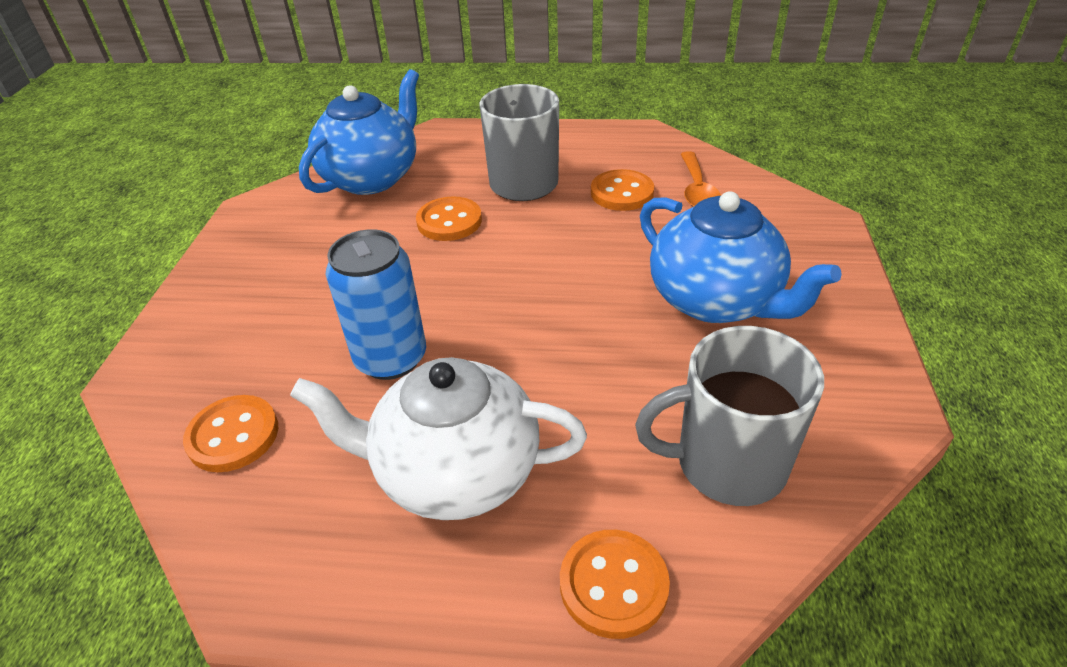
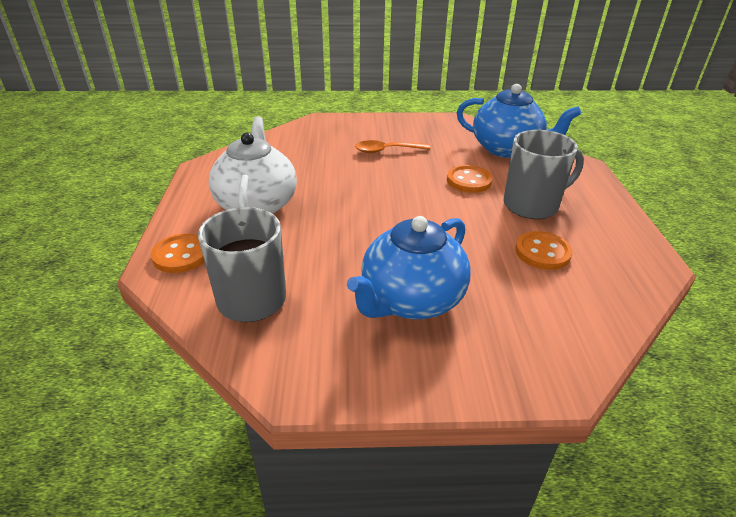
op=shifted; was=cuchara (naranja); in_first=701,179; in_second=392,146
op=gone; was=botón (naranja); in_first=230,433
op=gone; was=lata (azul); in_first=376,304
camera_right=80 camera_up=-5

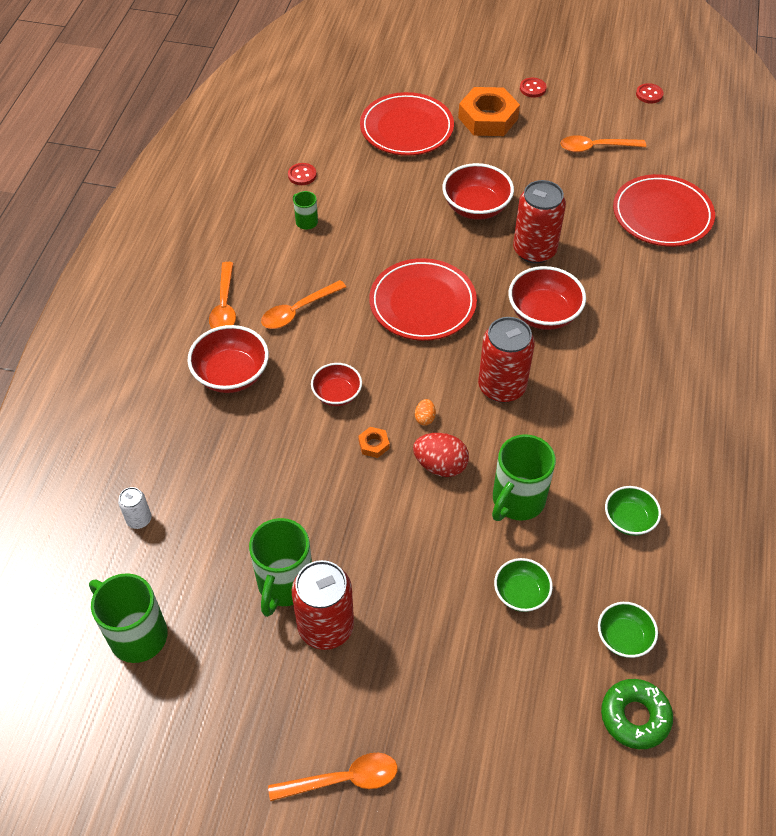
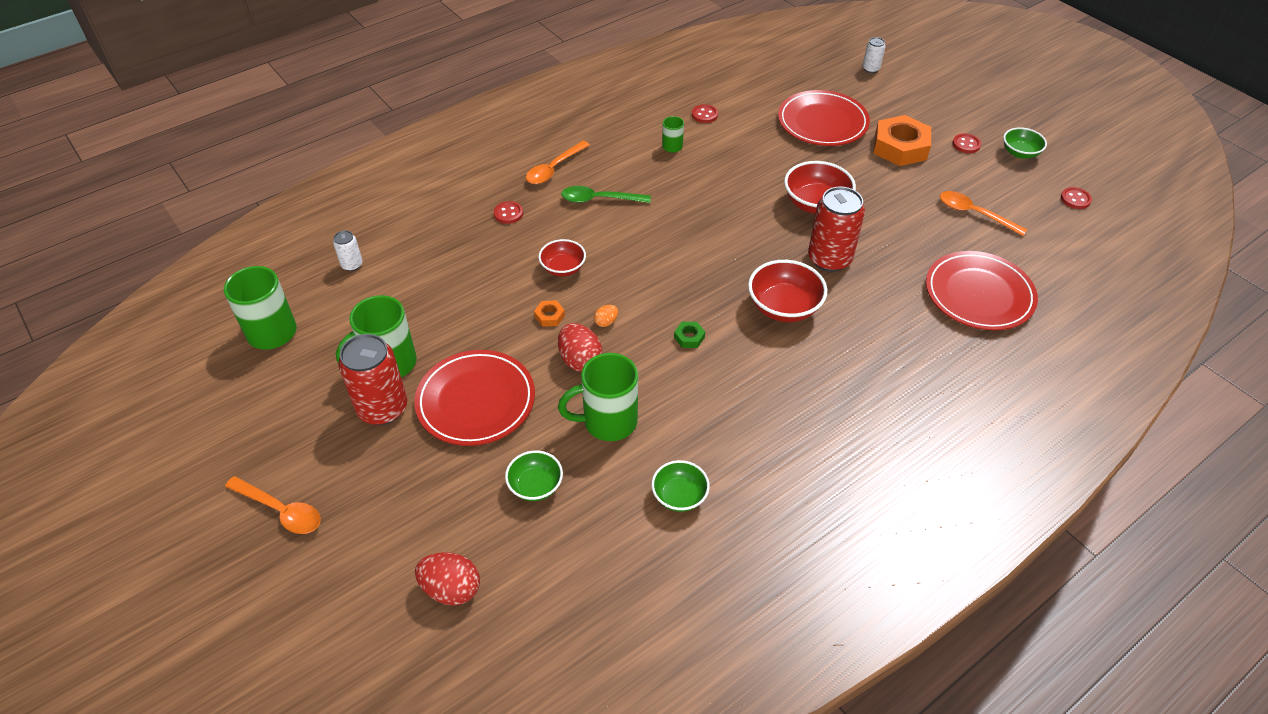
op=shifted; was=plato (rojo); in_first=423,299; in_second=474,398
op=new; now=huevo (rojo); in_second=447,579
op=swapped; was=cuenco (rojo); now=botón (rojo); in_first=228,359; in_second=508,212
op=repainted; was=cuchara (naranja); now=cuchara (verde); in_first=303,304; in_second=606,194
op=swapped; was=lata (rojo); now=tuerca (verde); in_first=506,360; in_second=689,335
op=new; now=lata (blanco); in_second=874,55
op=shifted; was=cuenco (verde); in_first=628,630; in_second=1025,143
op=gone; was=rosquilla (verde); in_first=637,714
camera_right=40 camera_up=-5

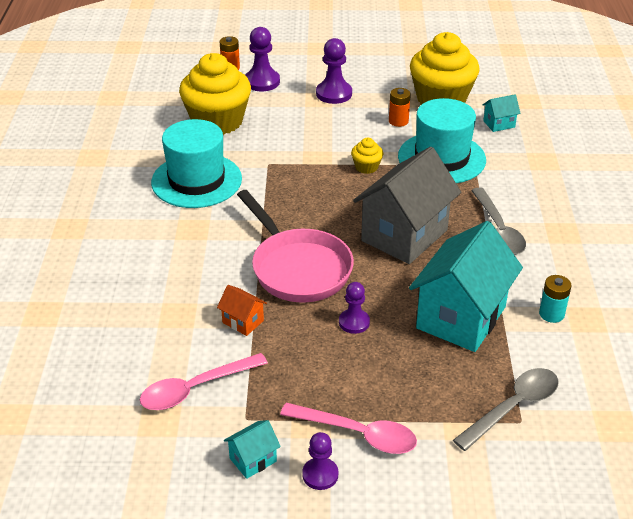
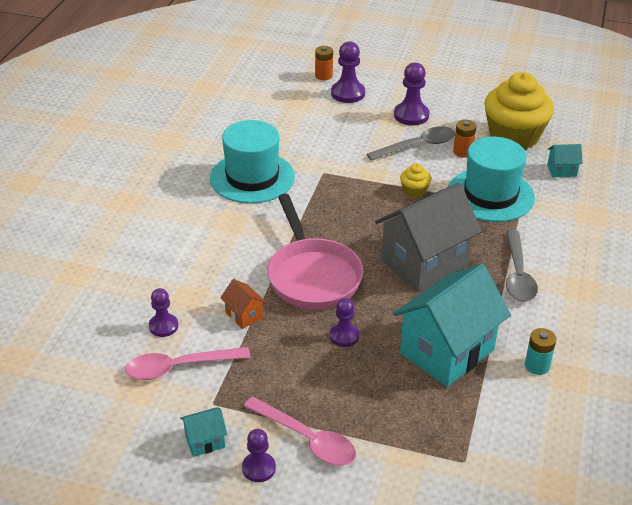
op=new; now=peón (morado); in_second=163,312
op=shifted; was=cuchara (gris); in_first=506,409; in_second=411,143
op=gone; was=magdalena (amarillo); in_first=215,94
camera_right=15 camera_up=0

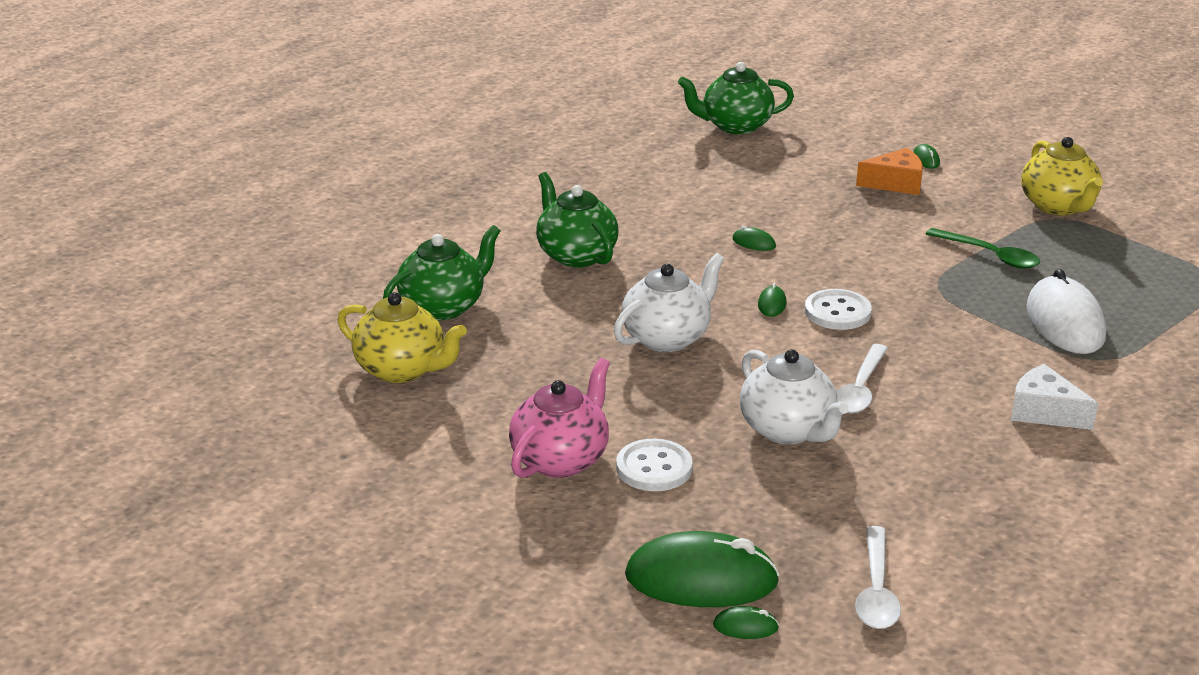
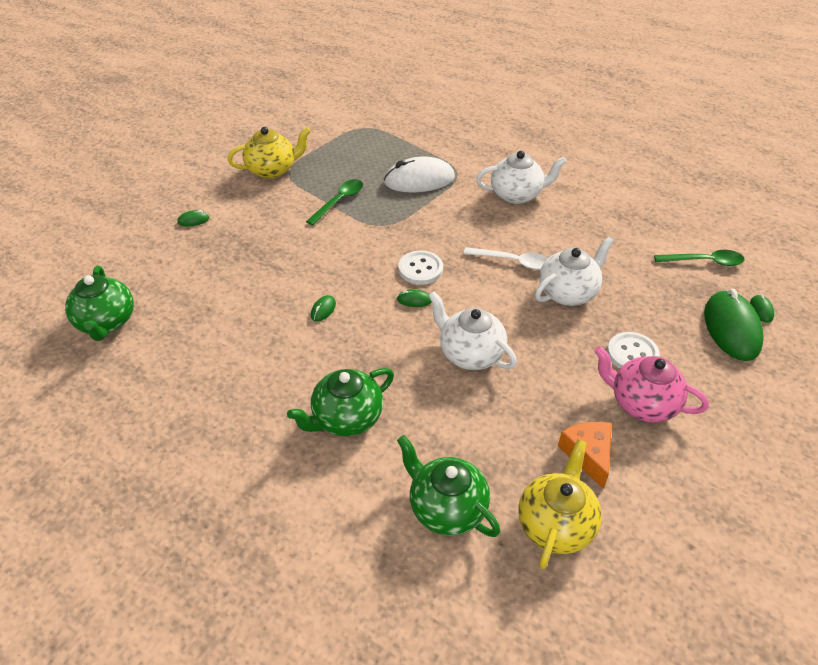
op=swapped; was=queso (blanco); now=tetera (blanco); in_first=1054,397; in_second=521,177
op=shifted; was=queso (naranja); in_first=889,171; in_second=585,455
op=repainted; was=cuchara (blanco); now=cuchara (verde); in_first=878,577; in_second=699,258
camera_right=-95 camera_up=15

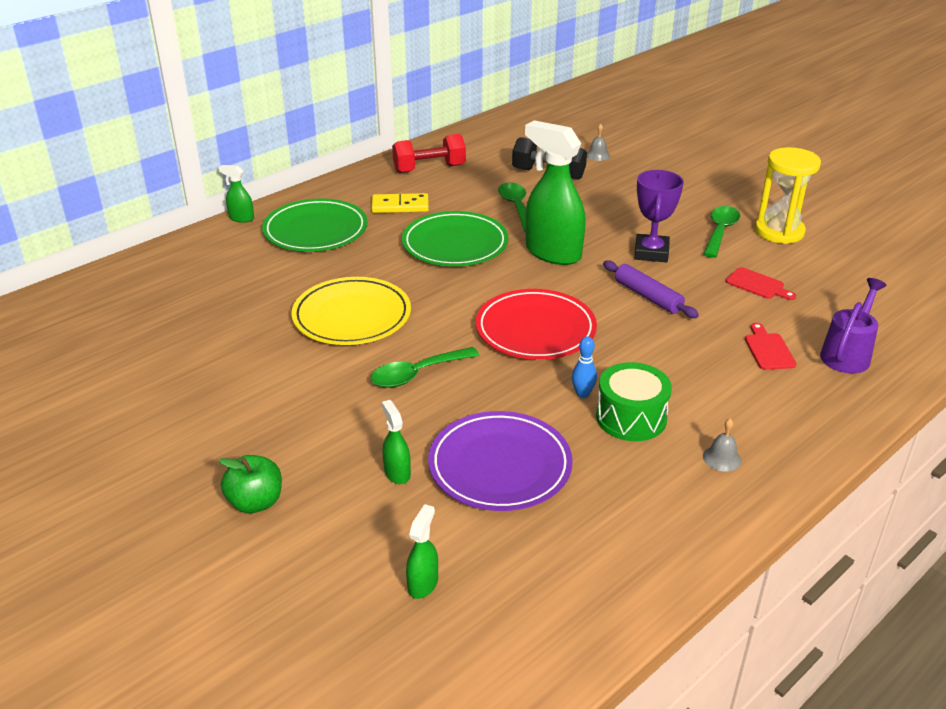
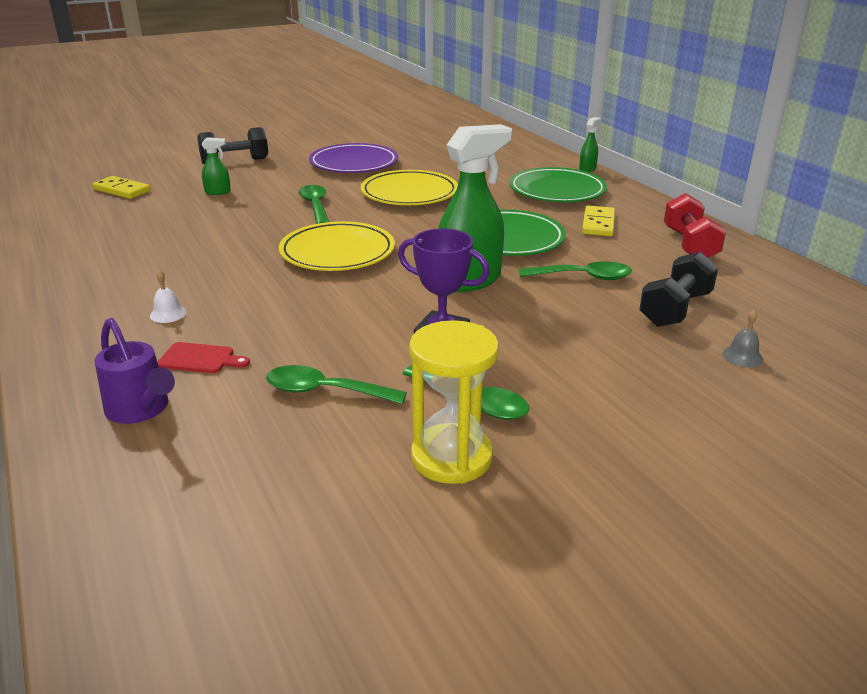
op=swapped; was=pulverizador (verde); now=ficha de dominó (amarillo); in_first=422,551; in_second=121,187
op=new; now=campana (blanco); in_second=168,296
op=swapped; was=manzana (verde); now=mancuerna (negro); in_first=250,484; in_second=233,145
op=swapped; was=tabla de cortar (rojo); now=cuchara (verde); in_first=761,283; in_second=336,384
op=repainted; was=plato (rojo); now=plato (amarillo); in_first=536,324; in_second=337,246
op=shifted; was=plato (morado); in_first=500,461; in_second=353,158
op=gone; was=bolo (azul); in_first=584,367
op=gone; was=tambor (verde); in_first=634,401
op=gone; was=rodillo (morado); in_first=651,289
op=gone; was=campana (gris); in_first=722,445
camera_right=105 camera_up=-5

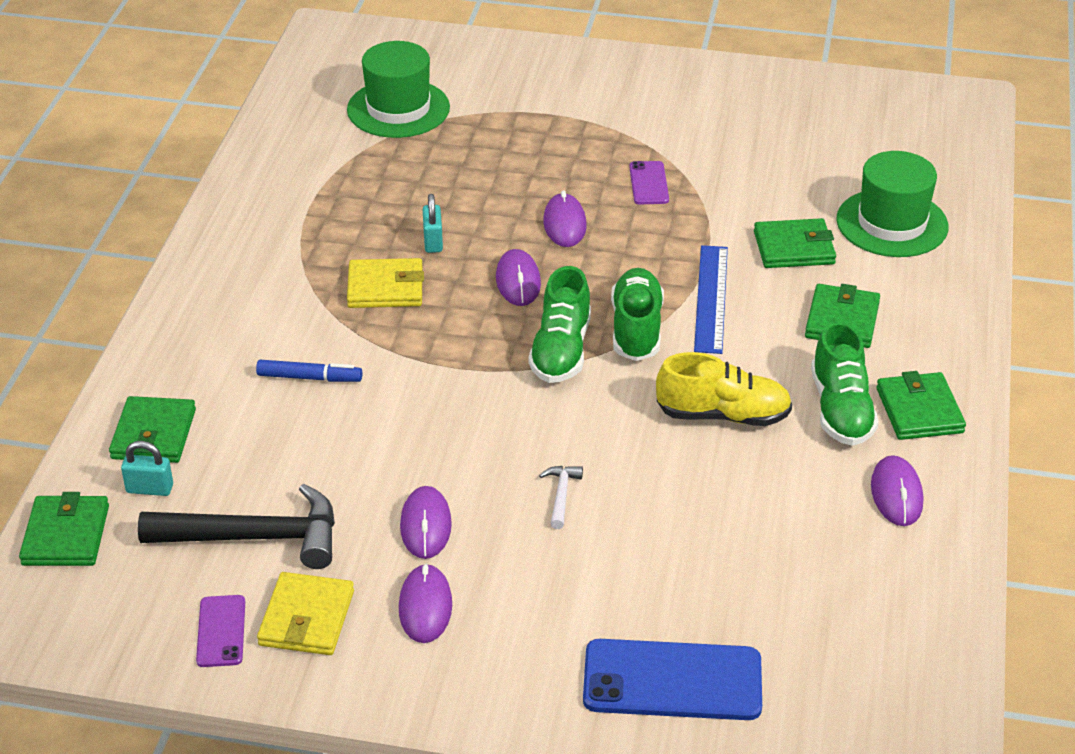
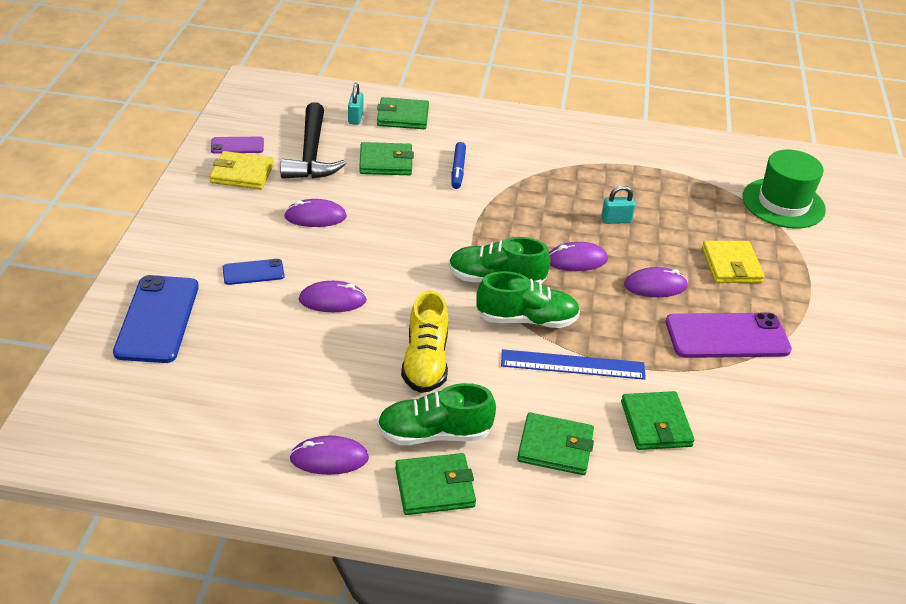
op=new; now=móvil (azul); in_second=253,272
op=shifted; was=ratón (morado); in_first=425,603; in_second=333,296
op=shifted; was=cartera (verde); in_first=64,529; in_second=386,158
op=scaled; was=móvil (morado); in_first=649,182; in_second=729,335; ratio=1.92
op=shifted; was=cartera (amarillo); in_first=385,283; in_second=733,262
op=gone; was=martillo (blanco); in_first=561,497
op=gone; was=sombrero (verde); in_first=892,204
camera_right=85 camera_up=0

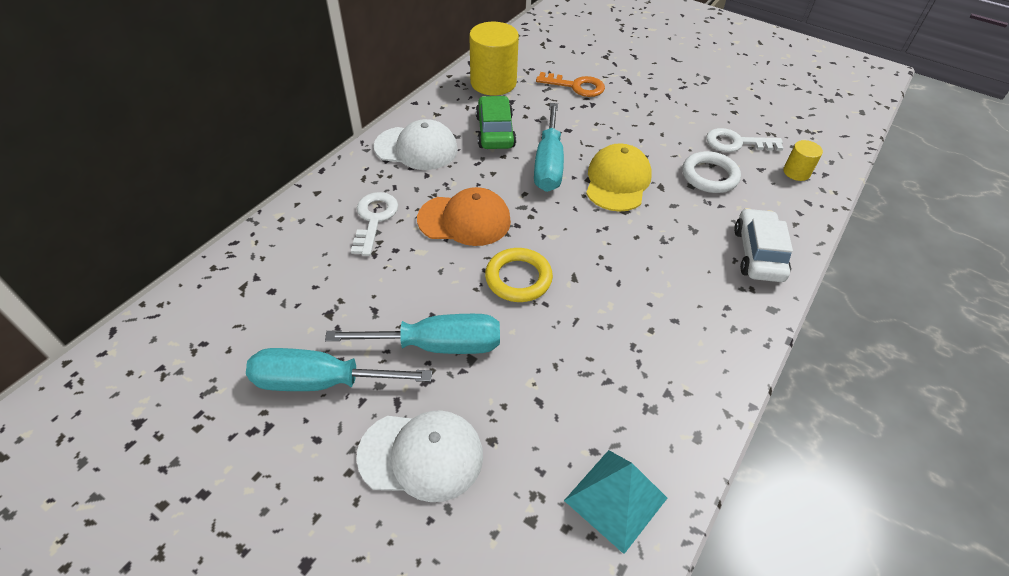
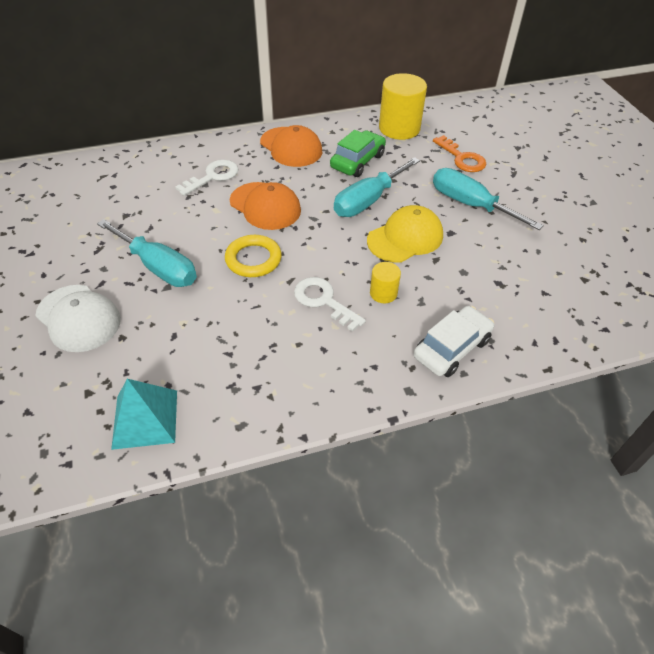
op=repainted; was=gorra (blanco); now=gorra (naranja); in_first=416,144; in_second=291,146
op=shifted; was=llave (blanco); in_first=744,140; in_second=330,304
op=shifted; was=cilindro (amarillo); in_first=803,160; in_second=385,282
op=shifted; was=destornillador (turquesa); in_first=339,369; in_second=488,199
op=gone; was=anillo (blanco); in_first=711,172
camera_right=40 camera_up=0

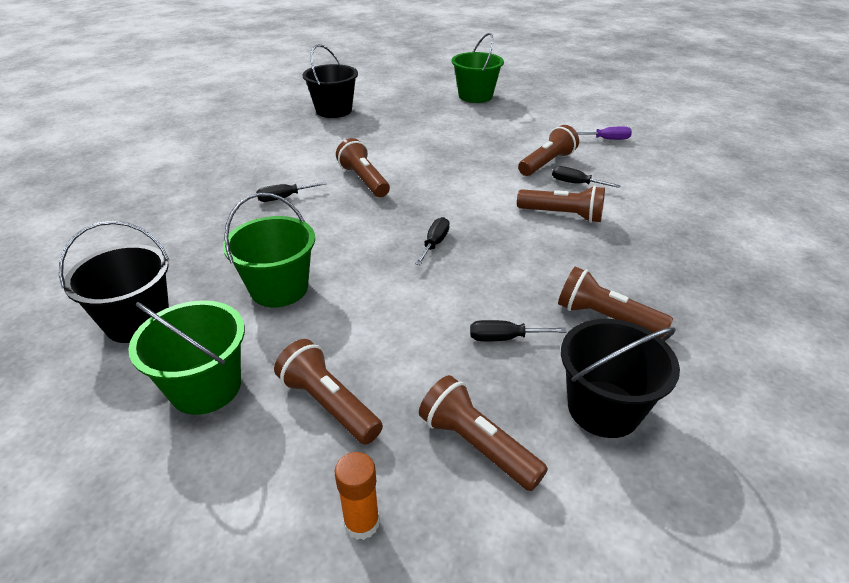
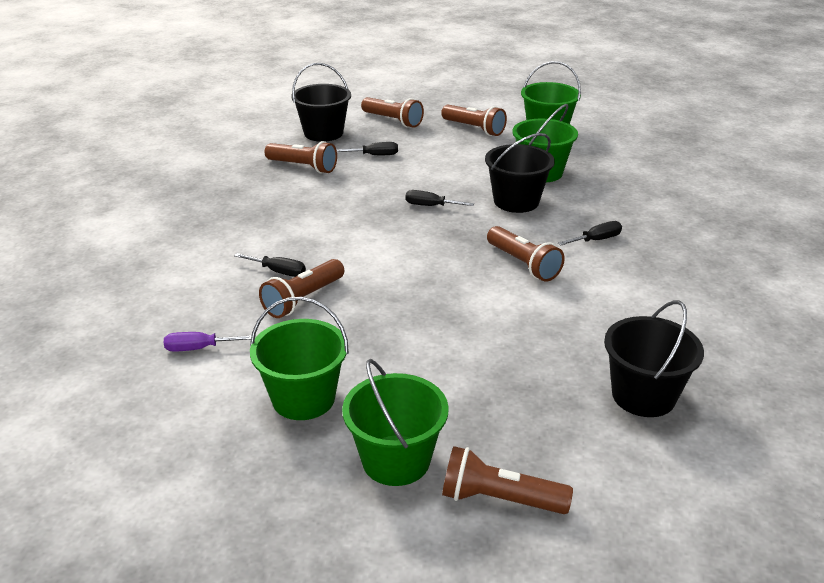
op=new; now=balde (verde); in_second=299,358
op=rotated; was=destornillador (negro); in_first=432,241; in_second=439,198; clockwise=90
op=shifted; was=lámpara de mano (marrón); in_first=561,204; in_second=507,480
op=shifted; was=balde (negro); in_first=114,282; in_second=520,173
op=gone; was=barra de pegamento (naranja); in_first=357,496
camera_right=175 camera_up=-5

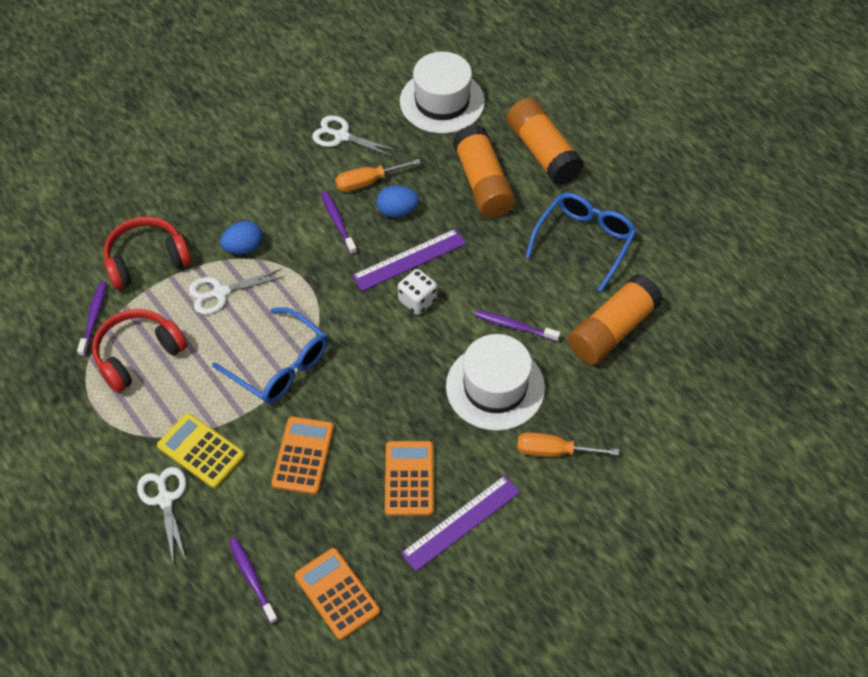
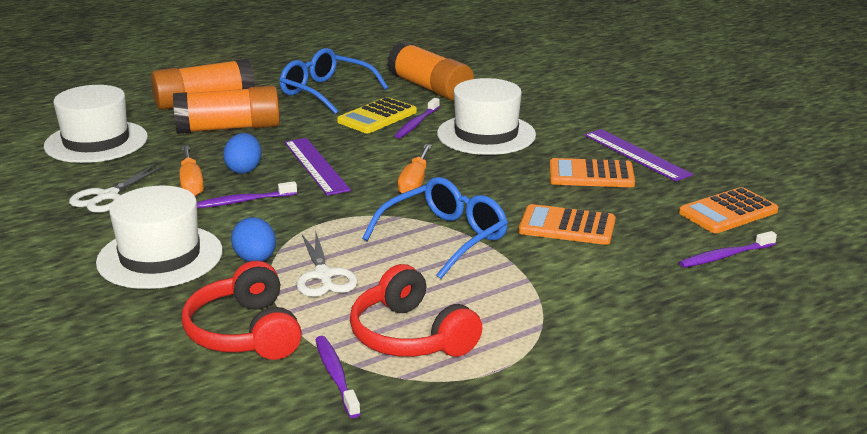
op=new; now=sombrero (blanco); in_second=159,237
op=rotated; was=cepillo de dientes (morado); in_first=92,319; in_second=338,377; clockwise=60
op=shifted; was=calculadora (amarillo); in_first=201,450; in_second=377,115
op=shifted; was=destornillador (naranja); in_first=568,444; in_second=415,168
op=gone; was=tijeras (blanco); in_first=161,514
op=gone; was=dado (blanco); in_first=417,292
camera_right=-85 camera_up=-30

